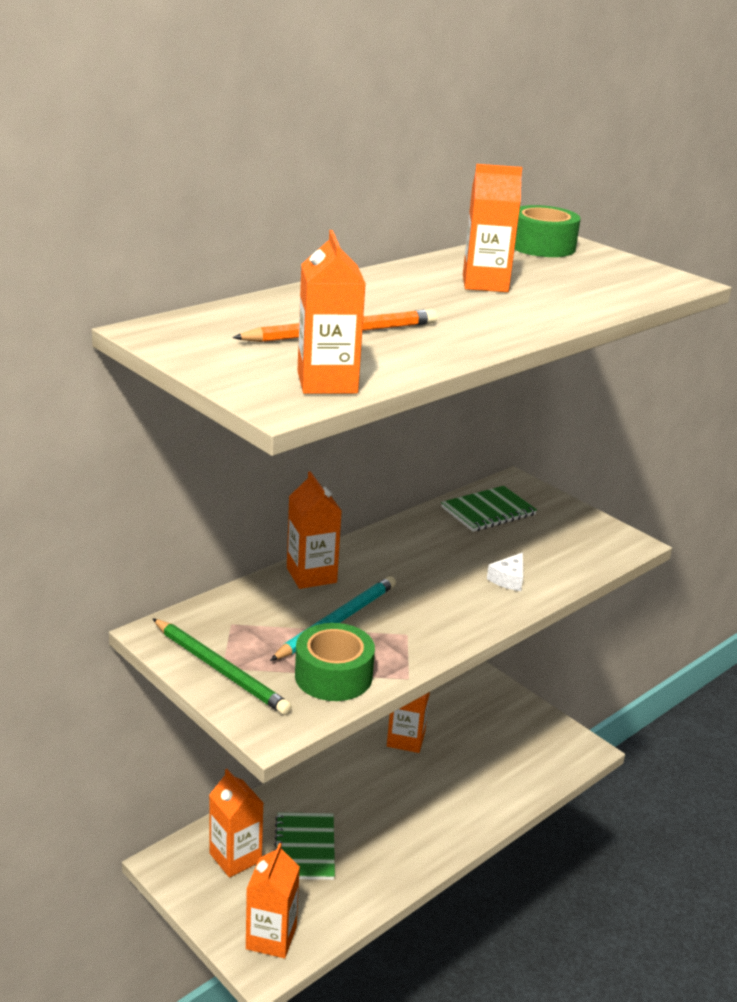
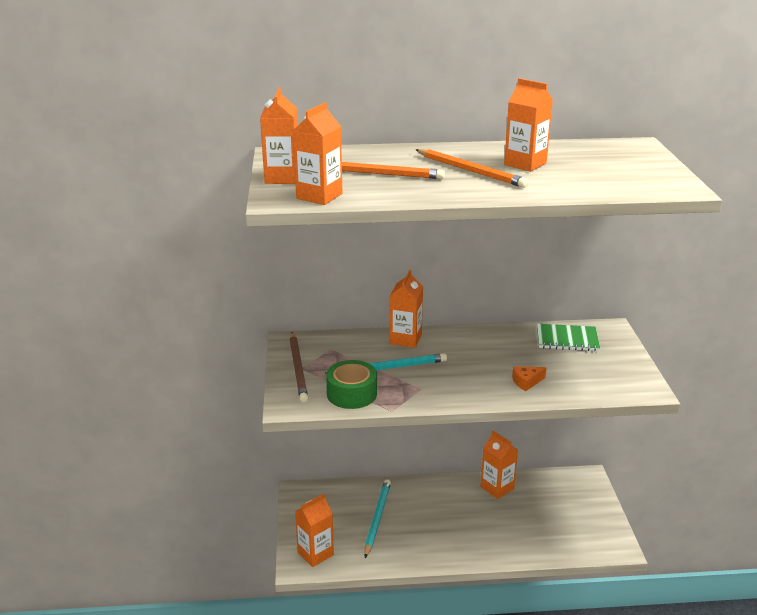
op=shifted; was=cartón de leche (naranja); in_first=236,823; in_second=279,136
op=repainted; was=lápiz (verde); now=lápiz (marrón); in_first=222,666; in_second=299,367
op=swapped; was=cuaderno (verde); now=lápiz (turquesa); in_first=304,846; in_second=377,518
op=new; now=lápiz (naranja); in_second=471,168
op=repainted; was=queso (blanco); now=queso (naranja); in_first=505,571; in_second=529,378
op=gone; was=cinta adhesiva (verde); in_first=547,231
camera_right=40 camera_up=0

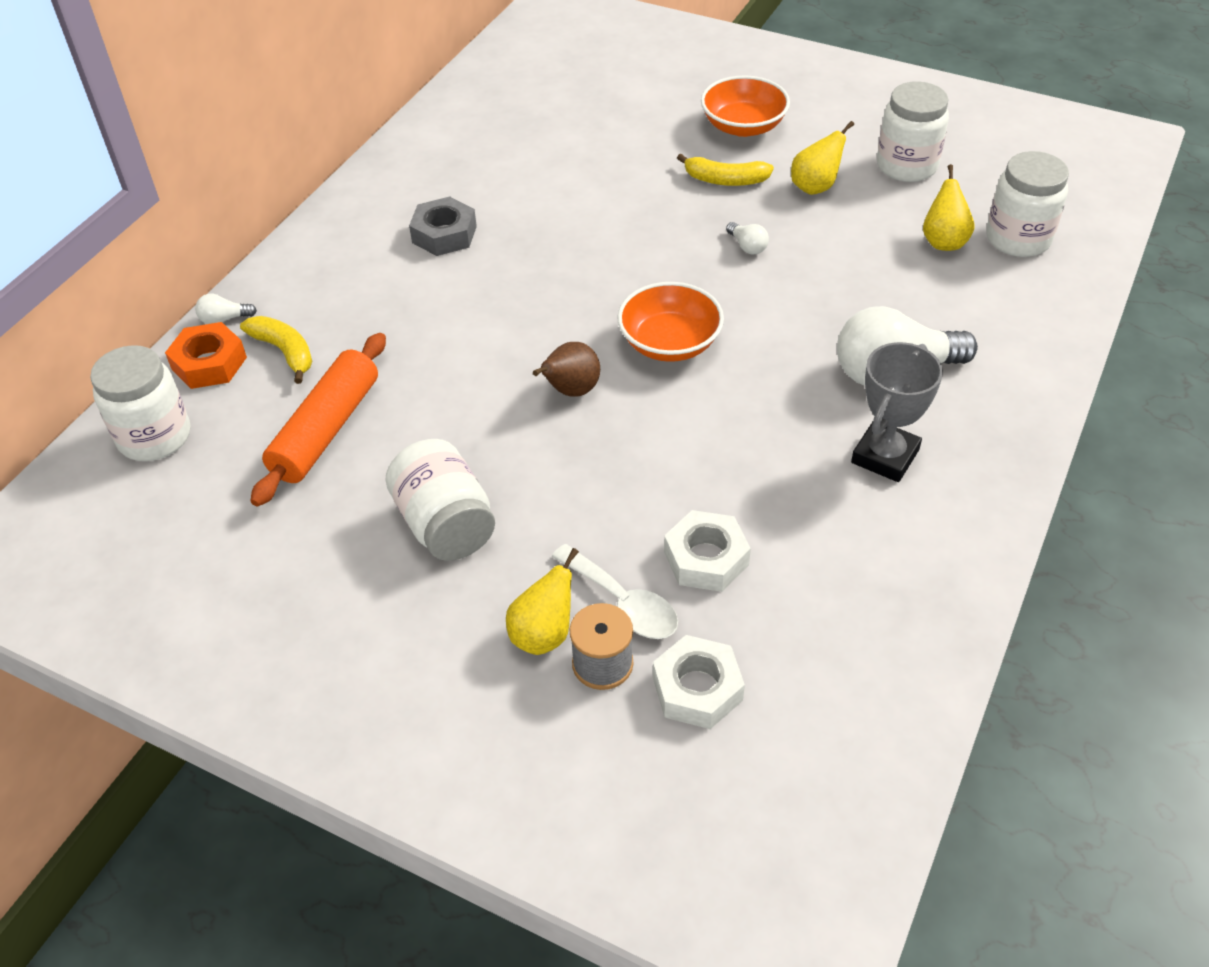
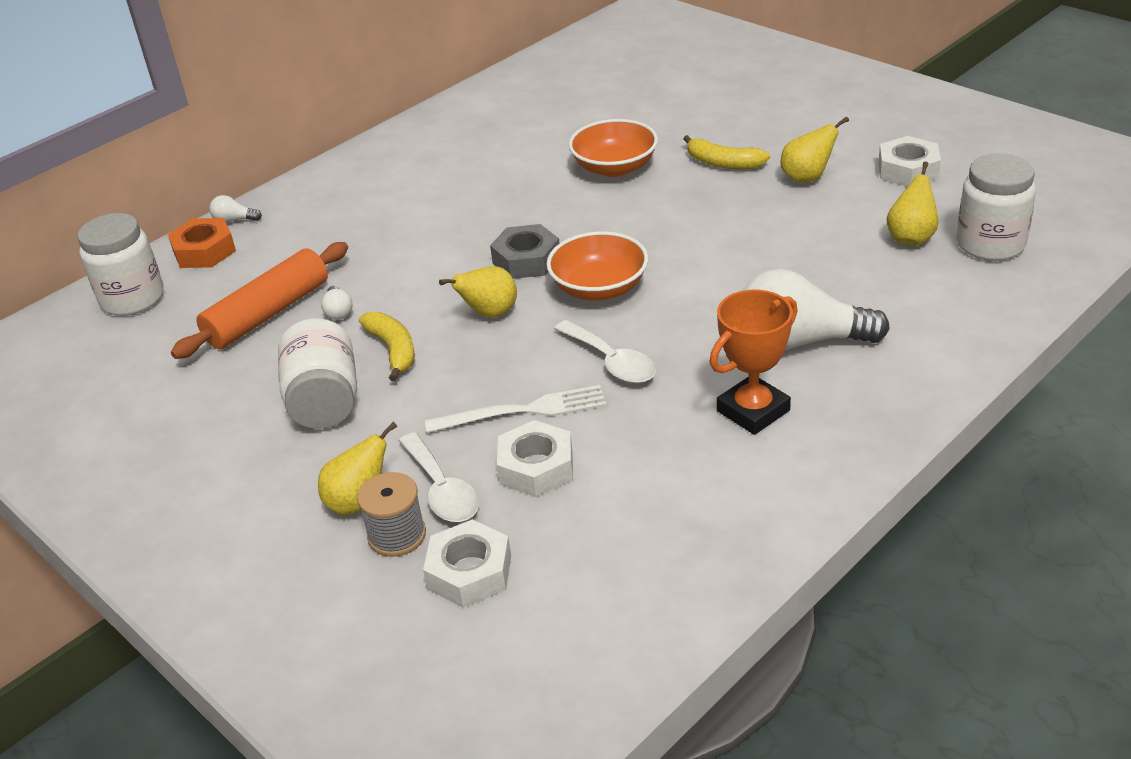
op=shifted; was=bombilla (blanco); in_first=747,238; in_second=337,303
op=shifted; was=plátano (amarillo); in_first=276,350; in_second=387,346
op=new; now=tenedor (blanco); in_second=516,409
op=repainted; was=pera (marrón); now=pera (amarillo); in_first=566,369; in_second=478,292
op=shifted; was=tuerca (gris); in_first=443,226; in_second=525,251
op=new; now=cuchara (blanco); in_second=605,351
op=shifted; was=cuenco (naranja); in_first=745,106; in_second=613,148
op=repainted; was=trofeo (gris); now=trofeo (naranja); in_first=897,412; in_second=754,362
op=swapped; was=tarro (blanco); now=tuerca (blanco); in_first=913,131; in_second=910,161
camera_right=20 camera_up=-10

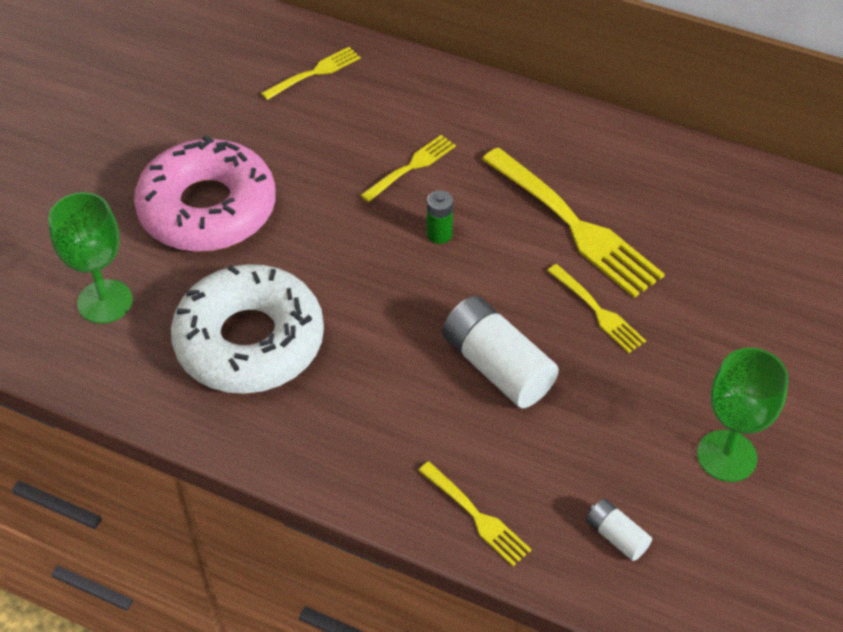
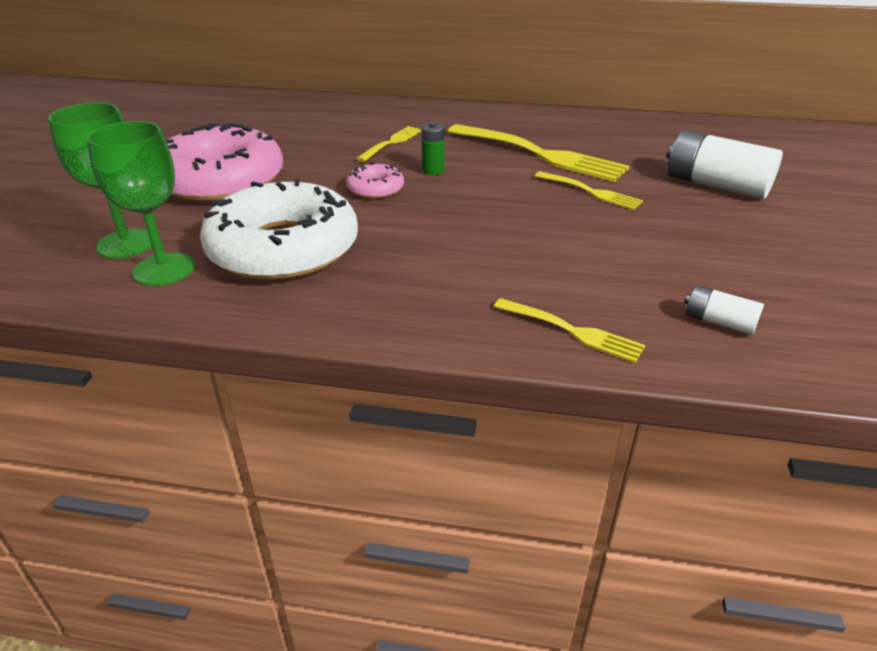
op=shifted; was=copa (verde); in_first=743,414; in_second=140,203
op=new; now=rosquilla (rosa); in_second=375,180
op=shifted; was=pila (blanco); in_first=500,352; in_second=725,164
op=gone; was=tenedor (amarillo); in_first=310,73
camera_right=-15 camera_up=-15

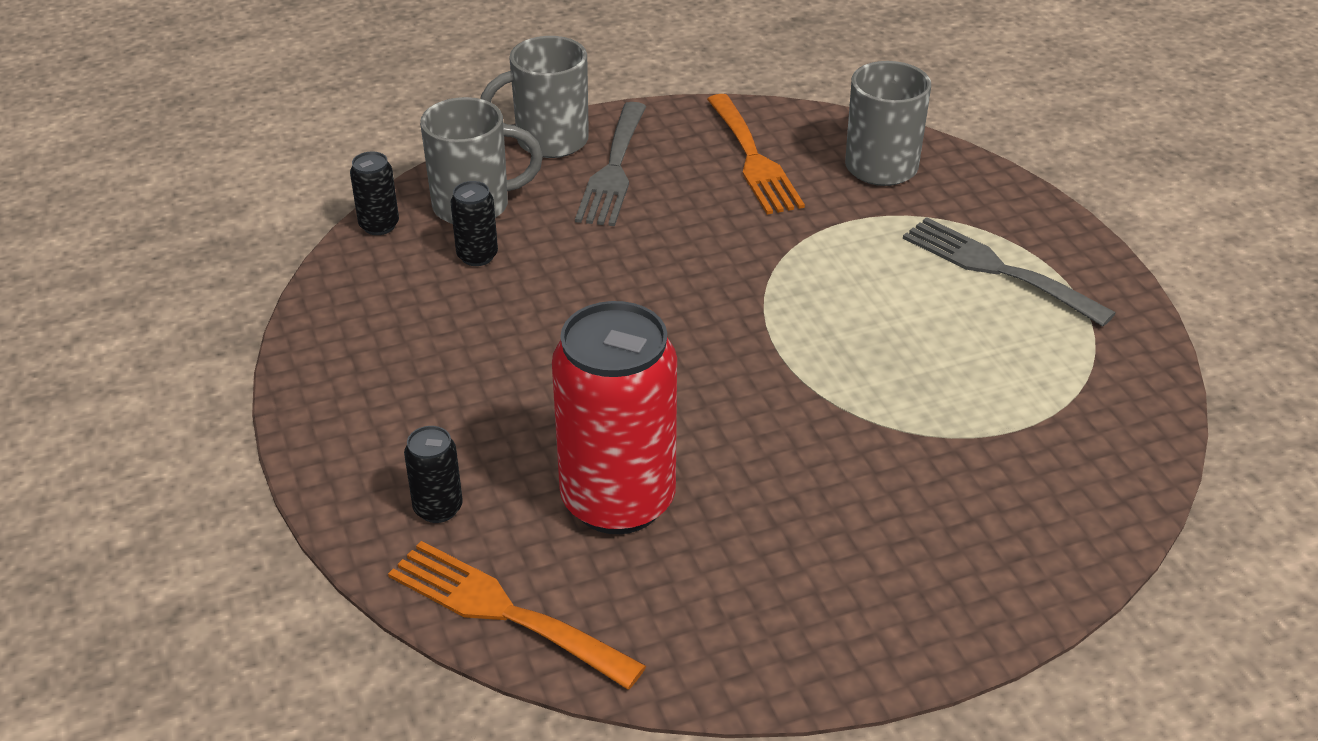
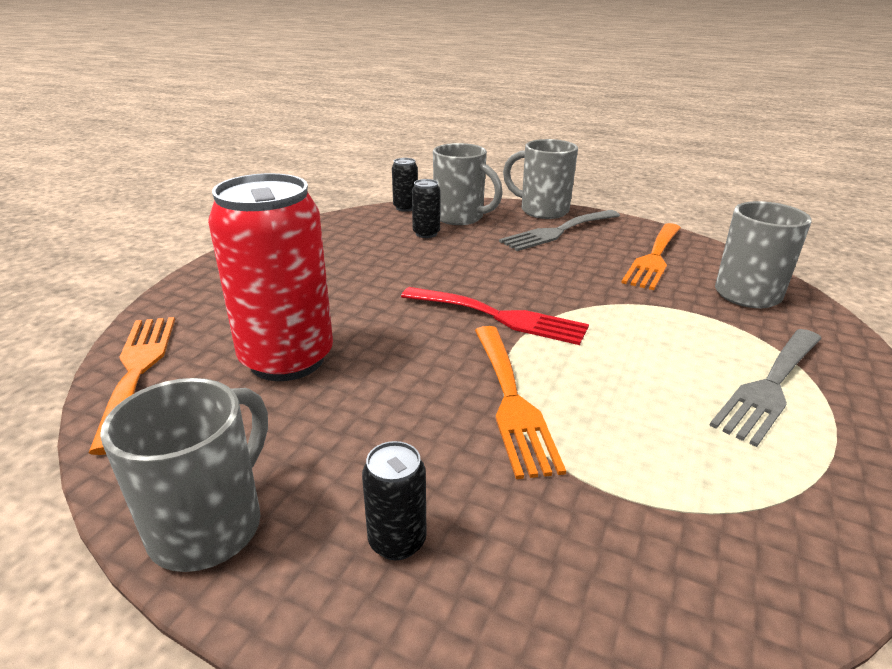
op=new; now=taza (gris); in_second=184,475
op=shifted; was=lata (negro); in_first=433,474; in_second=394,500
op=new; now=tenedor (rojo); in_second=495,316
op=new; now=tenedor (naranja); in_second=520,402
op=rotated; was=tenedor (gris); in_first=1009,272; in_second=765,388; clockwise=-135
camera_right=45 camera_up=-10

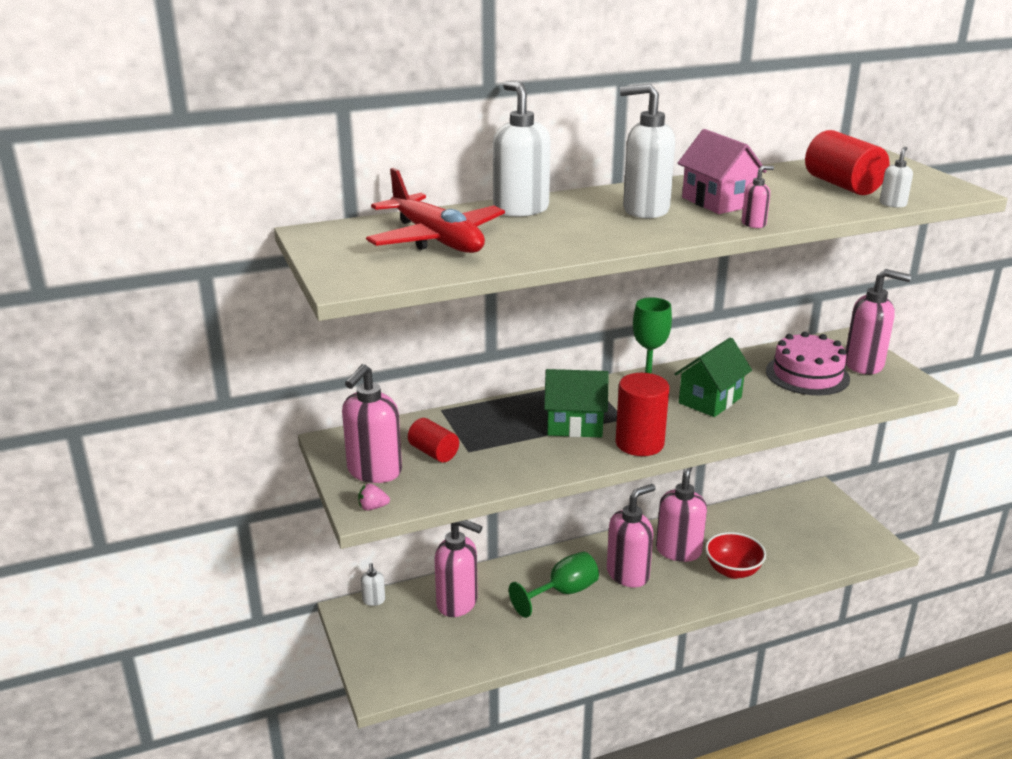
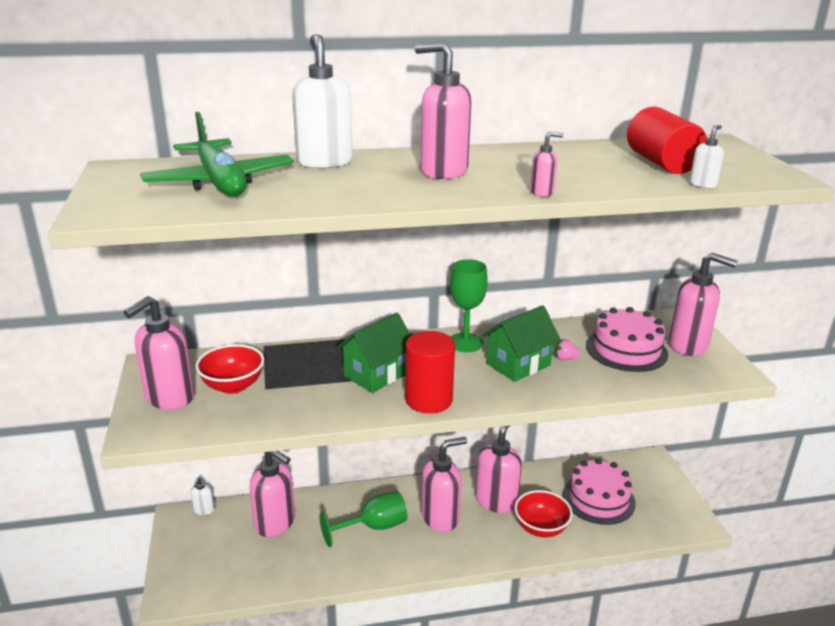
op=repainted; was=avión (rojo); now=avión (verde); in_first=435,210; in_second=217,154
op=swapped; was=cilindro (rojo); now=cuenco (rojo); in_first=433,440; in_second=229,369
op=rotated; was=casa (verde); in_first=576,403; in_second=374,352; clockwise=-60
op=repainted; was=dispensador de jabón (blanco); now=dispensador de jabón (rosa); in_first=647,150; in_second=443,110
op=shifted; was=fresa (rosa); in_first=374,497; in_second=568,349
op=new; now=tarta (rosa); in_second=599,491
op=gone; was=casa (rosa); in_first=722,171
camera_right=10 camera_up=0

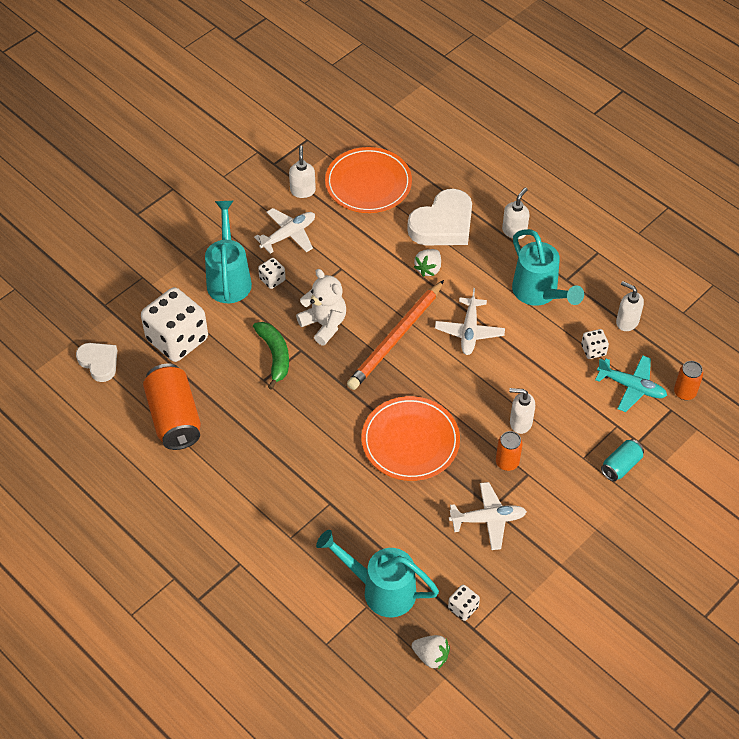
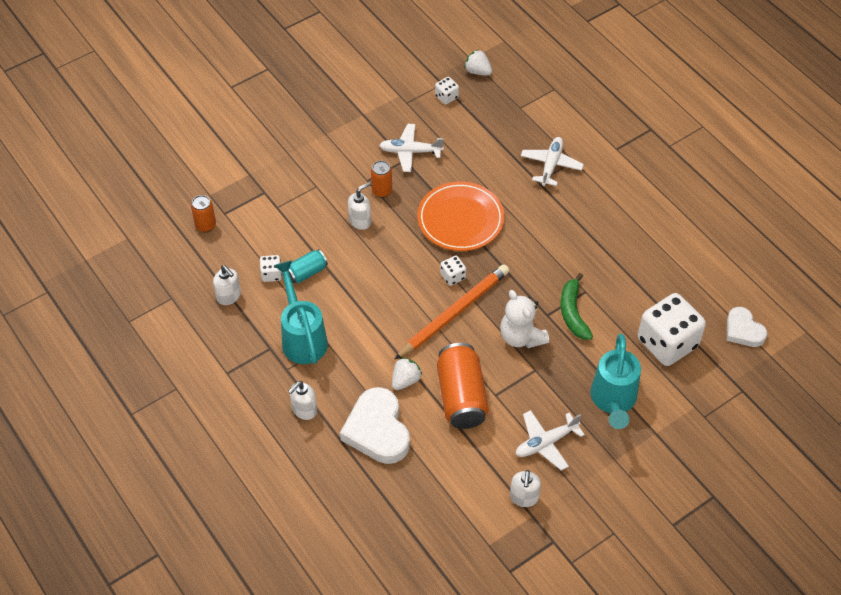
op=shifted; was=lata (turquesa); in_first=622,460; in_second=308,266
op=rotated; was=corazón (blanco); in_first=439,217; in_second=375,425; clockwise=-75
op=rotated; was=dispensador de jabón (blanco); in_first=522,411; in_second=359,206; clockwise=-60
op=shifted; was=lata (naranja); in_first=172,407; in_second=463,386
op=shifted; was=dado (blanco); in_first=272,273; in_second=453,271
op=shifted; was=avión (blanco); in_first=470,321; in_second=552,161
op=gone; was=regadera (turquesa); in_first=377,573
op=gone; was=plato (naranja); in_first=368,180
op=gone; was=avión (turquesa); in_first=631,383
camera_right=-170 camera_up=0

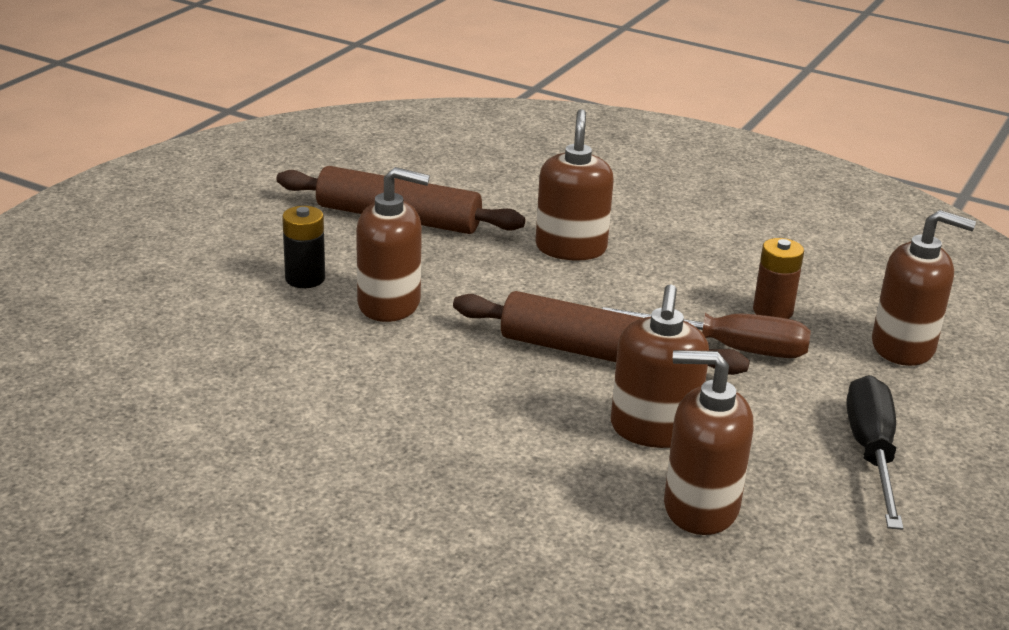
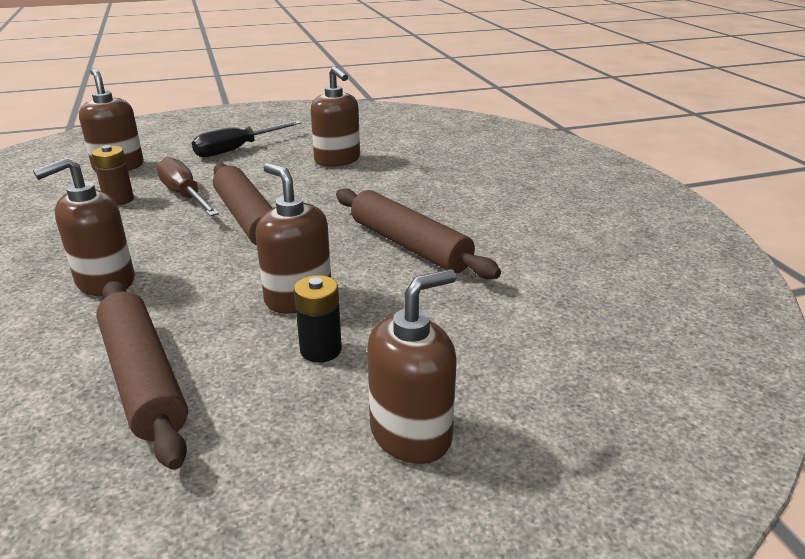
op=new; now=rodillo (marrón); in_second=418,233
op=shifted; was=dispensador de jabón (marrón); in_first=660,366; in_second=412,366
camera_right=-135 camera_up=0

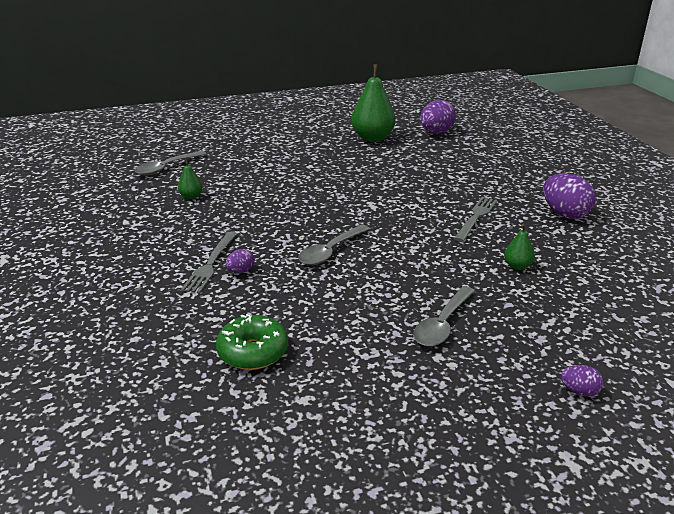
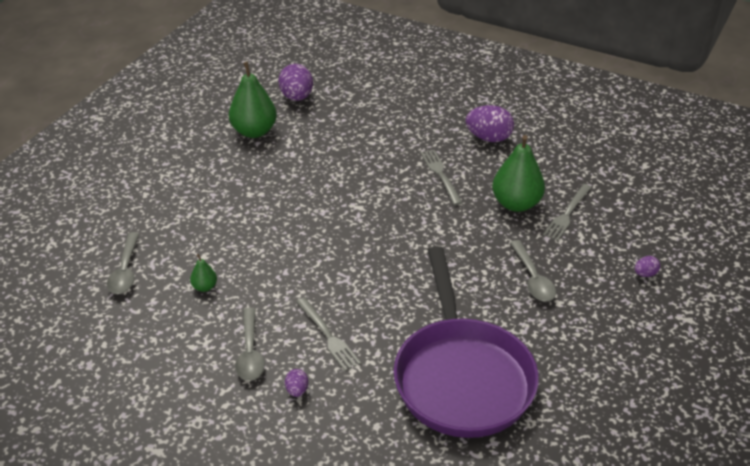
op=shifted; was=cuchara (gris); in_first=334,245; in_second=250,344
op=shifted; was=huevo (morado); in_first=240,261; in_second=296,383
op=swapped; was=rosquilla (verde); now=sartén (morado); in_first=252,342; in_second=466,342
op=scaled; was=pera (verde); in_first=519,247; in_second=518,173; ratio=2.15
op=new; now=tenedor (gris); in_second=567,212
camera_right=-45 camera_up=10

